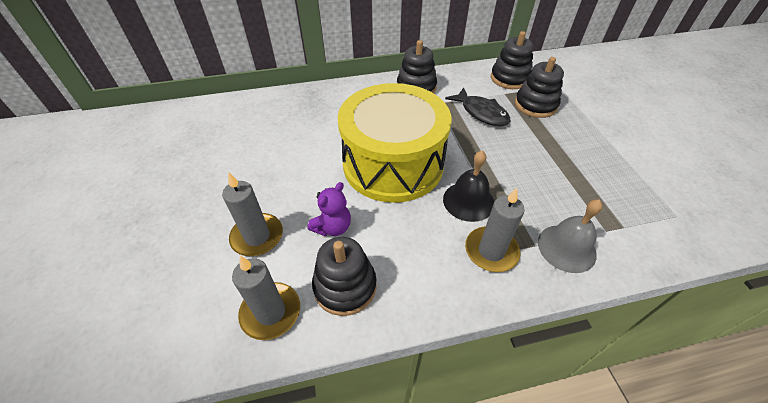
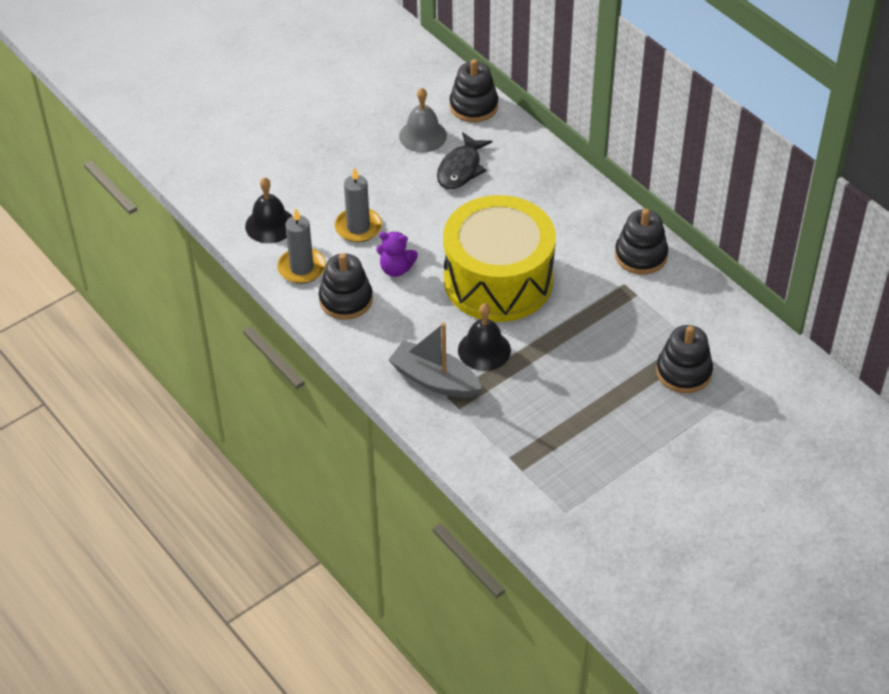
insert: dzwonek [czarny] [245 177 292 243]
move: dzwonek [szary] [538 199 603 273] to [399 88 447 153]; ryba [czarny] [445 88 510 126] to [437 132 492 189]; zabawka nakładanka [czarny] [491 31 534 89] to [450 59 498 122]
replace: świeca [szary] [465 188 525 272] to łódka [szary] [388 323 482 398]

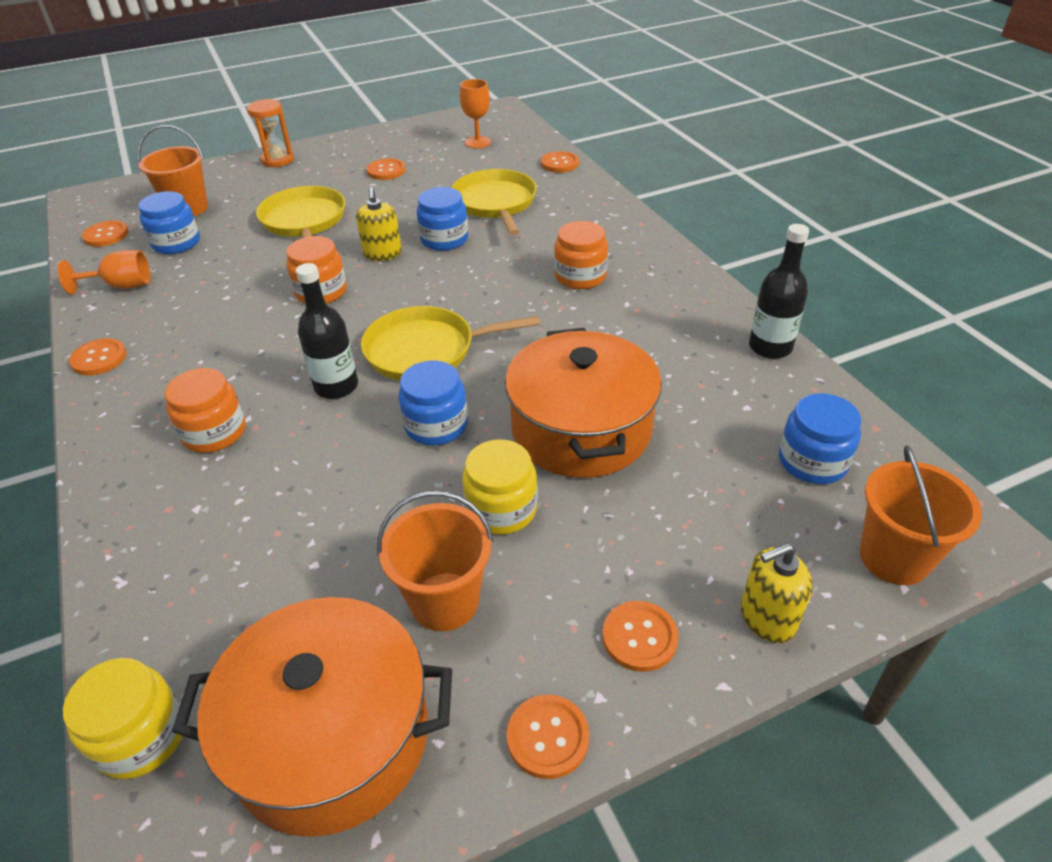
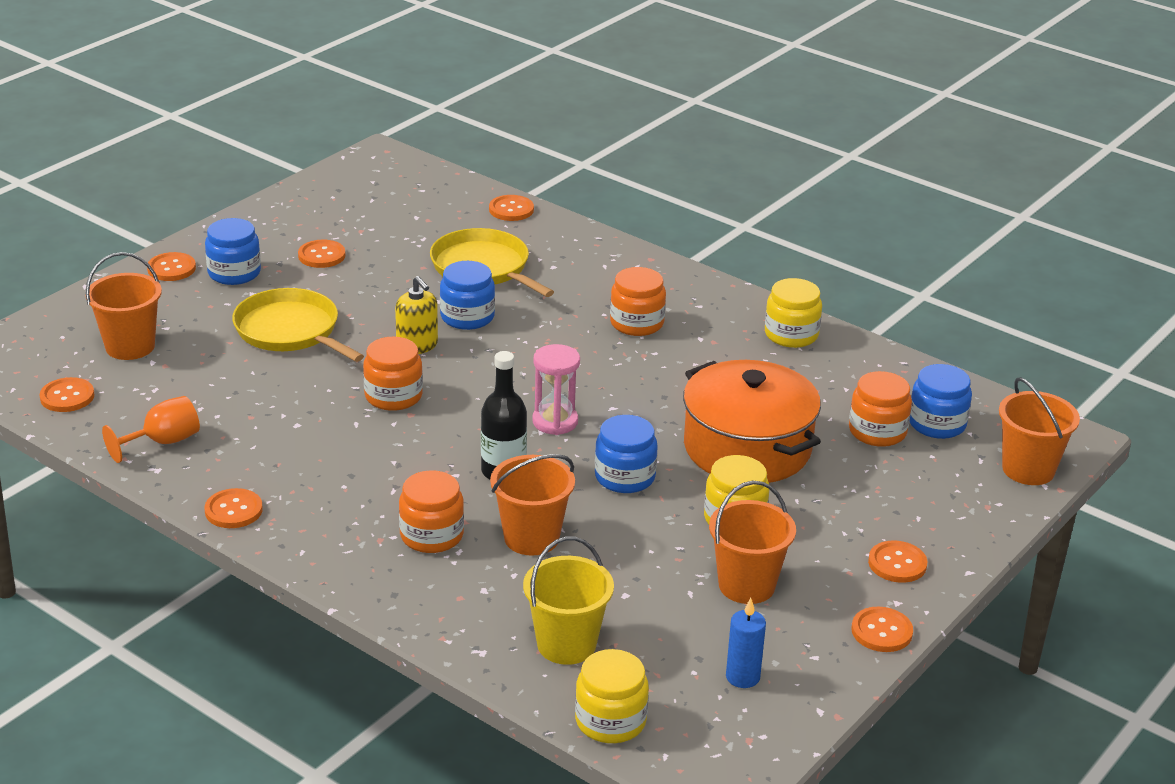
delete: kielich [pomarańczowy] [460 79 491 148]; dozownik mydła [żółty] [741 543 813 643]; butelka [czarny] [749 224 809 359]
insert: wiadro [pomarańczowy] [490 454 575 556]; wiadro [żółty] [523 537 614 665]; słoik [żółty] [765 278 822 348]; słoik [pomarańczowy] [849 371 912 447]
move: słoik [niebieski] [138 191 200 254] to [205 218 261 285]
replace: klepsydra [pomarańczowy] [247 99 294 167] to guzik [pomarańczowy] [147 252 196 281]; patelnia [żółty] [361 306 540 380] to klepsydra [różowy] [532 344 580 435]; garnek [pomarańczowy] [172 597 452 837] to świeca [niebieski] [726 598 766 688]

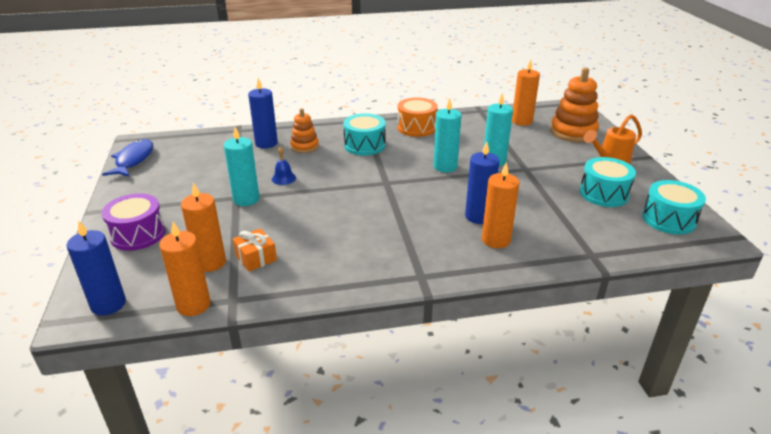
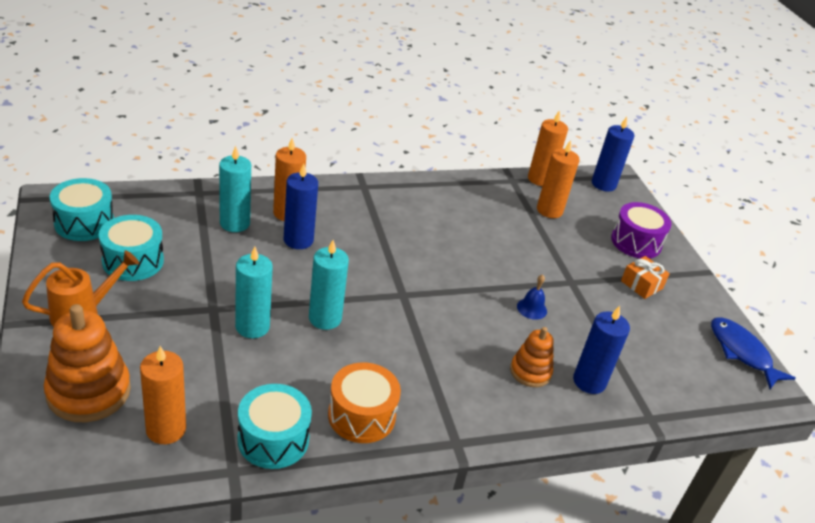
move: świeca [turkusowy] [224 127 260 206] to [219 146 251 232]; bęben [turkusowy] [343 113 386 156] to [238 384 312 469]; prezent [pomarańczowy] [233 228 277 272] to [621 256 670 299]
rotate: ryba [niebieski] [102 139 153 177] = [711 317 796 389] 150 degrees clockwise

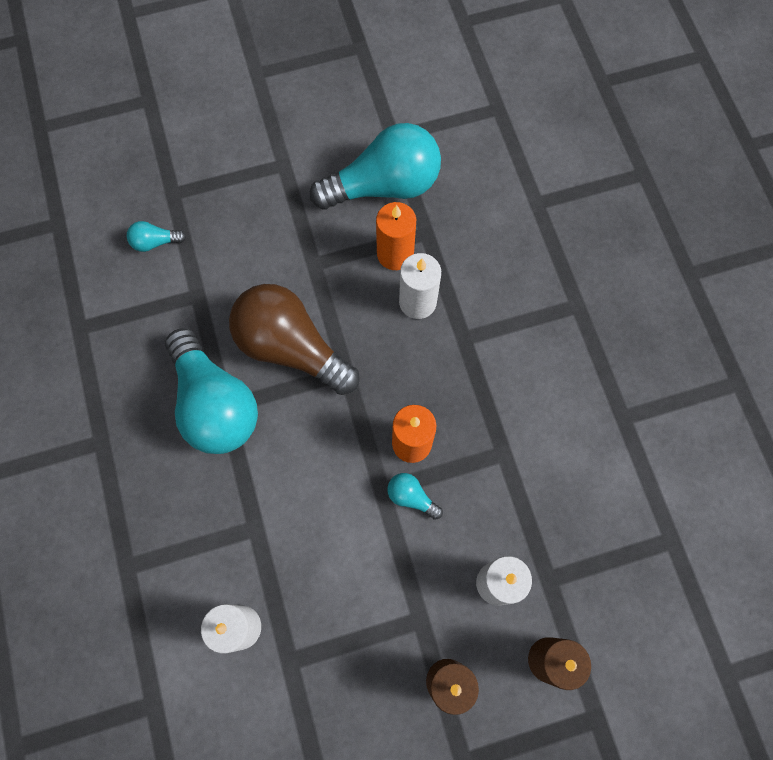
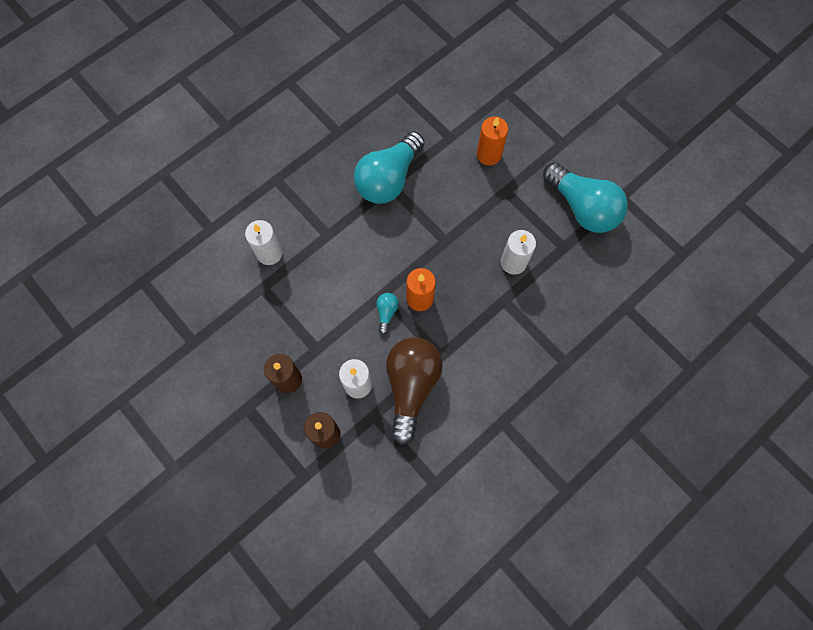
delete: żarówka [turkusowy] [127 221 186 252]
move: żarówka [brązowy] [229 284 359 395] to [386 337 443 445]; świeca [pomarańczowy] [376 202 416 270] to [477 116 508 166]

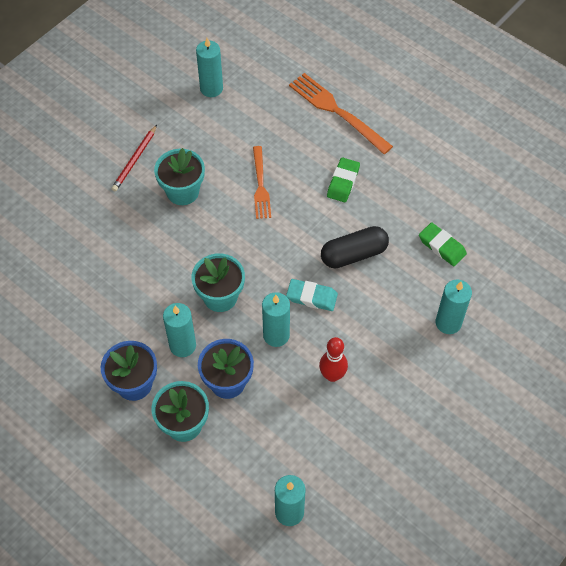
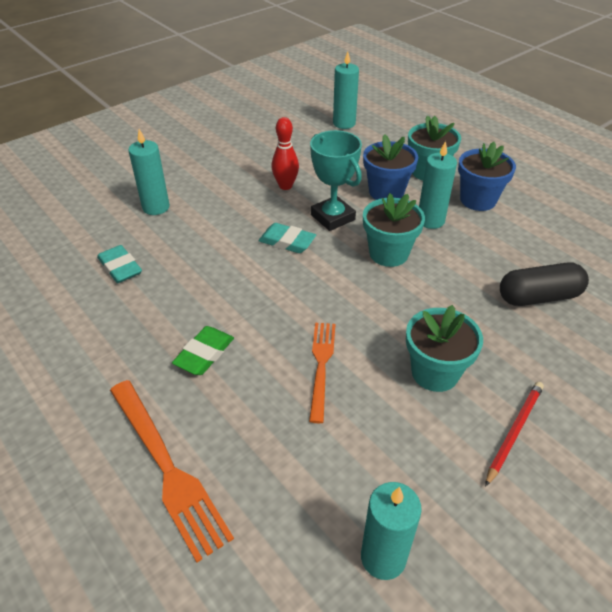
move: kapsułka [czarny] [321 226 389 268] to [500 262 589 306]
replace: świeca [turkusowy] [262 292 290 347] to puchar [turkusowy] [310 130 362 231]
recolor: gumka do mazania [zielony] [419 222 467 266] to gumka do mazania [turkusowy] [97 245 142 283]

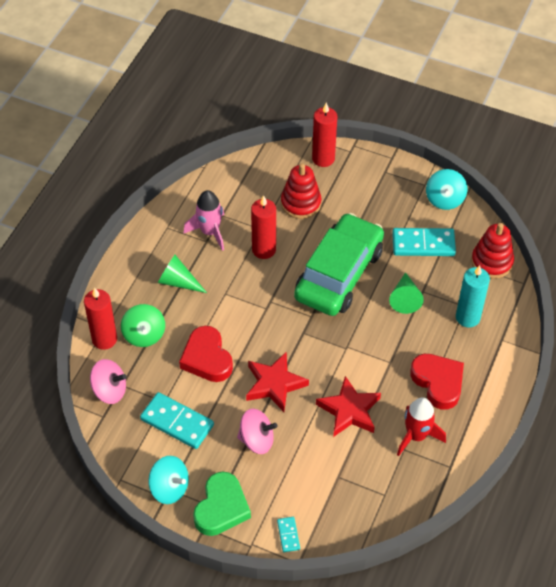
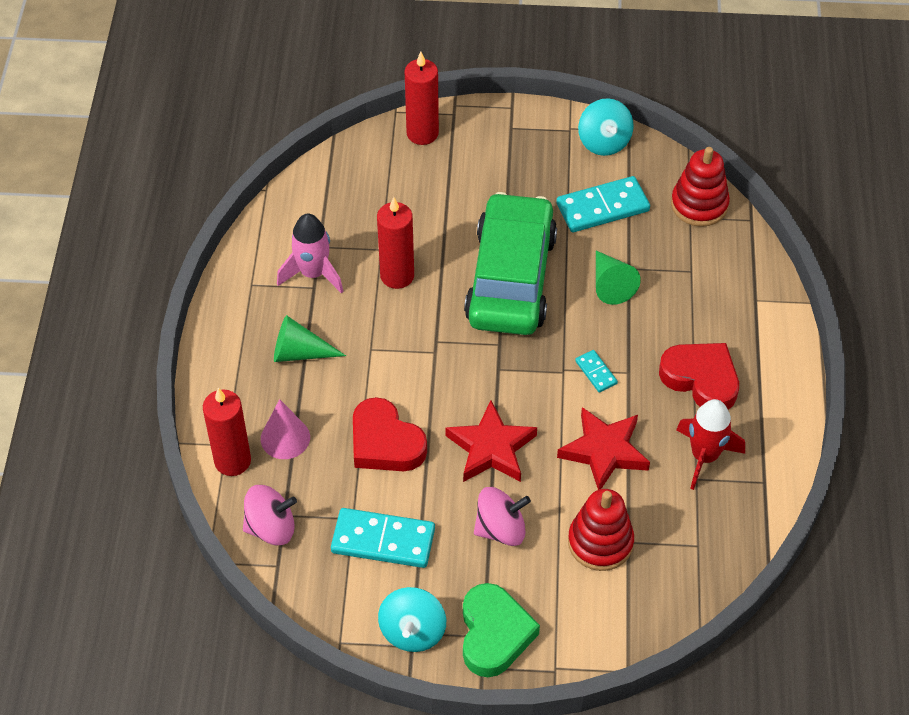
delete: świeca [turkusowy] [456 265 490 327]
move: zabawka nakładanka [czerwony] [281 163 322 219] to [568 489 634 571]; kostka domina [turkusowy] [277 517 300 552] to [575 350 618 393]
replace: bączek [zielony] [121 304 165 347] to stożek [różowy] [261 399 310 459]
rotate: bączek [turkusowy] [149 456 189 504] = [378 587 446 652] 90 degrees clockwise

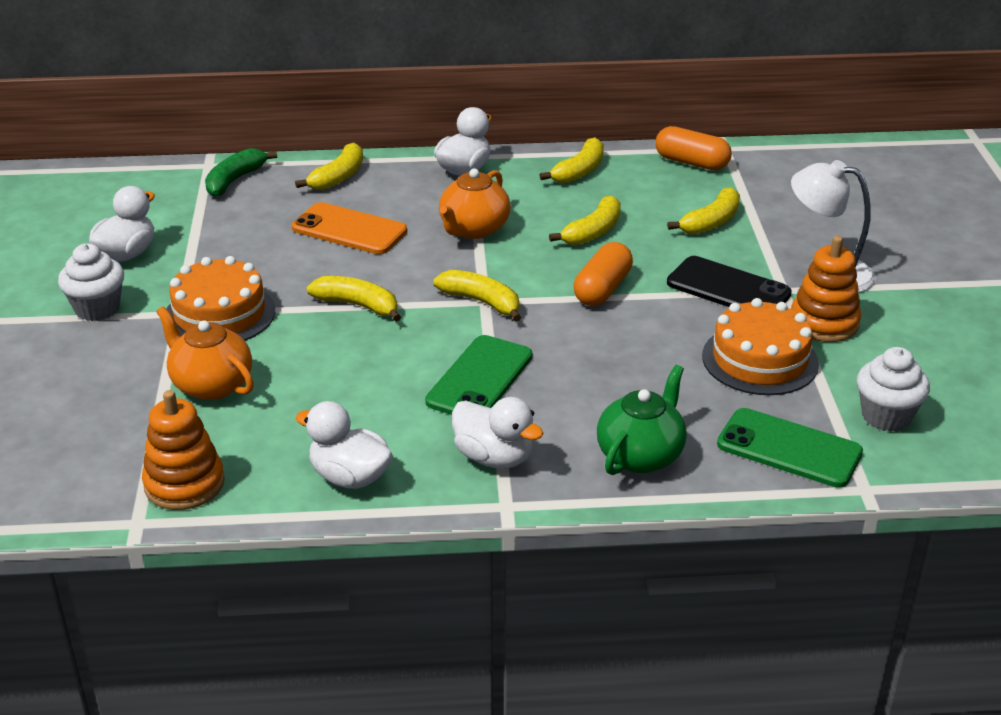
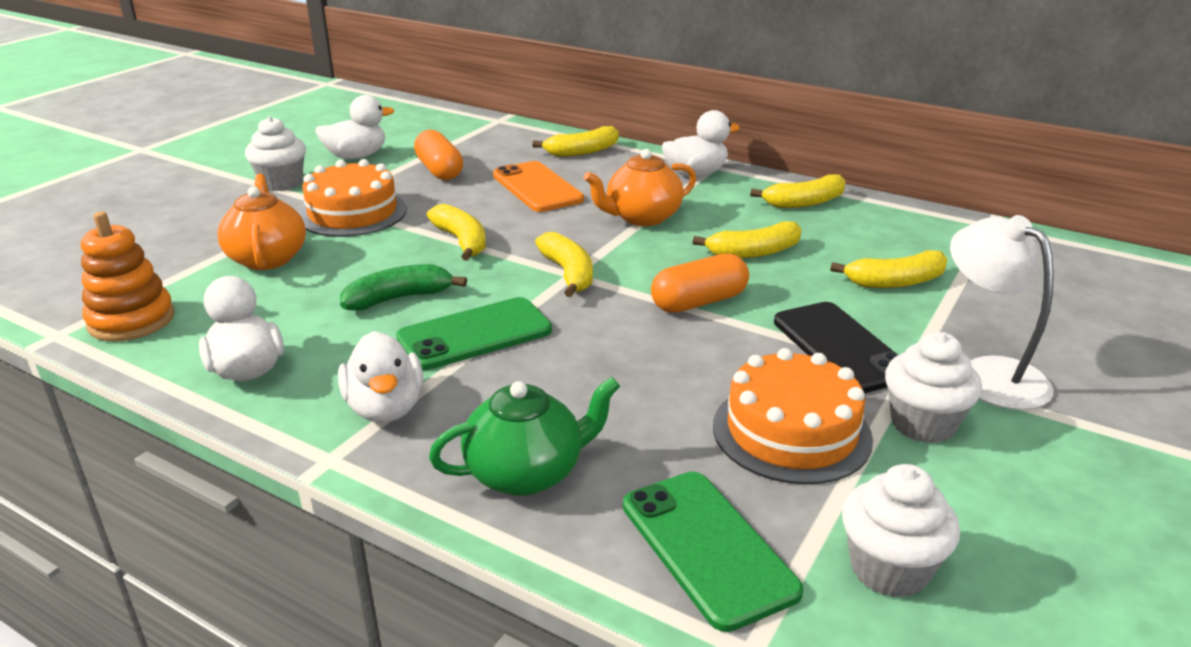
move: banan [zielony] [205 148 277 196] to [340 264 467 311]; kapsułka [pomarańczowy] [655 126 732 170] to [414 130 463 180]
replace: zabawka nakładanka [pomarańczowy] [791 236 861 342] to muffinka [biały] [885 332 982 444]

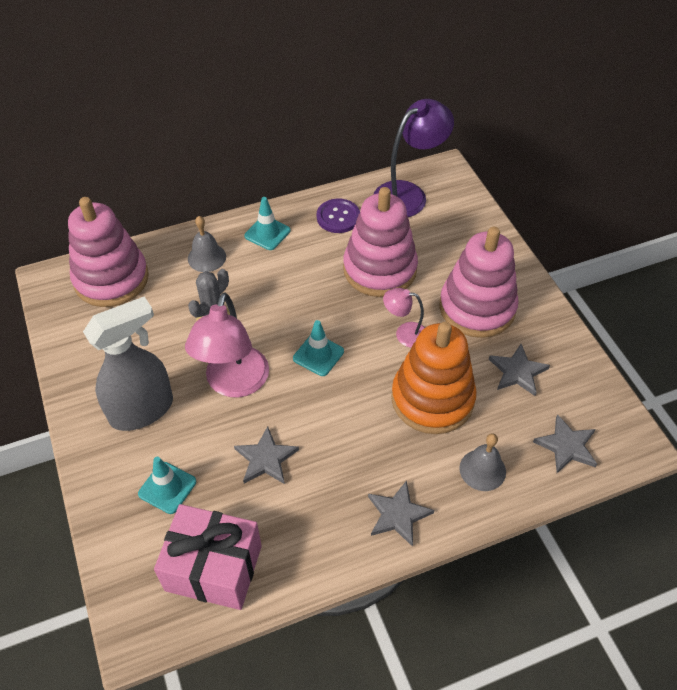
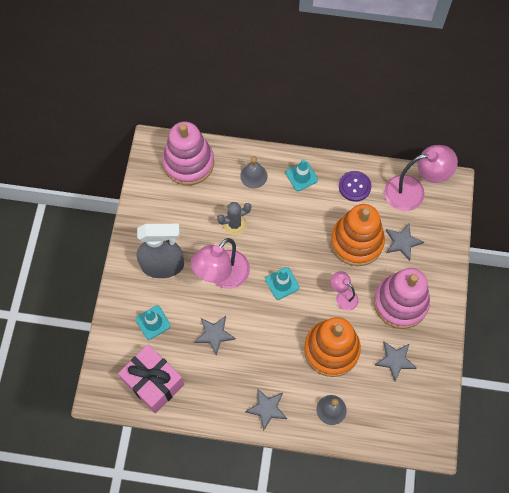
move: gwiazda [szary] [533 414 597 473] to [386 224 424 261]
recolor: zabawka nakładanka [różowy] [343 187 418 297] to zabawka nakładanka [pomarańczowy] [331 204 385 266]; lampka [fioletowy] [373 99 454 217] to lampka [różowy] [384 145 458 211]

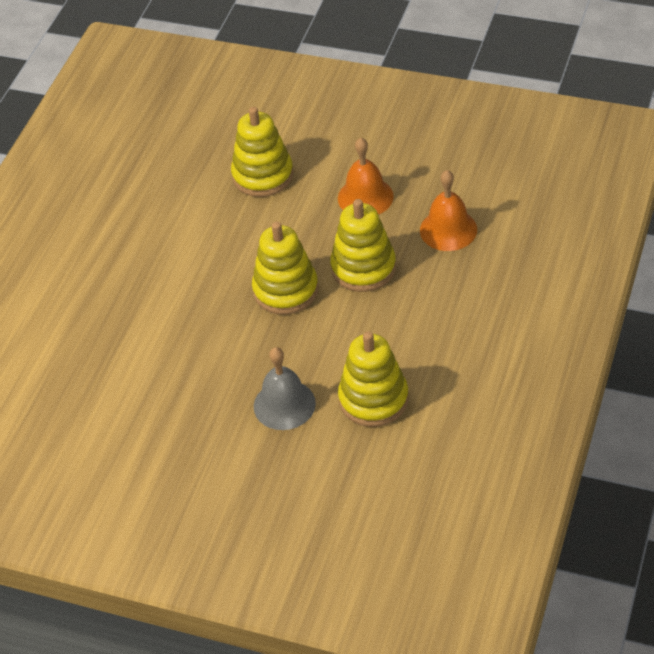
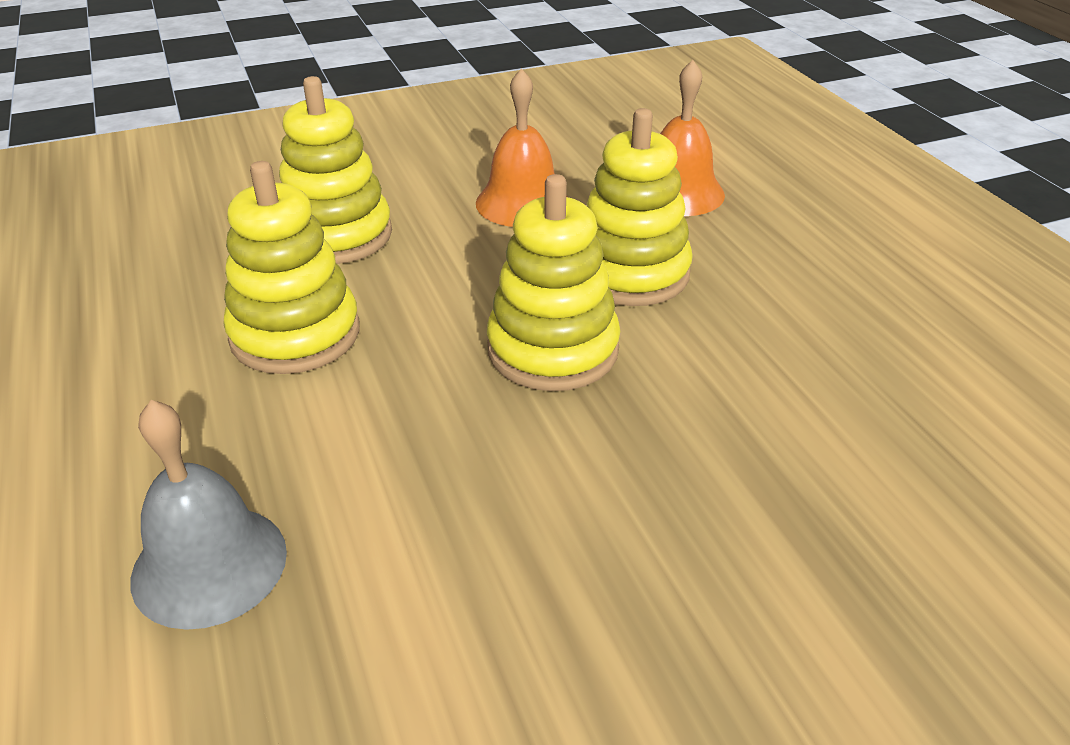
move: dzwonek [szary] [254 347 316 430] to [130 400 287 630]; zabawka nakładanka [żółty] [338 332 409 427] to [223 161 360 374]

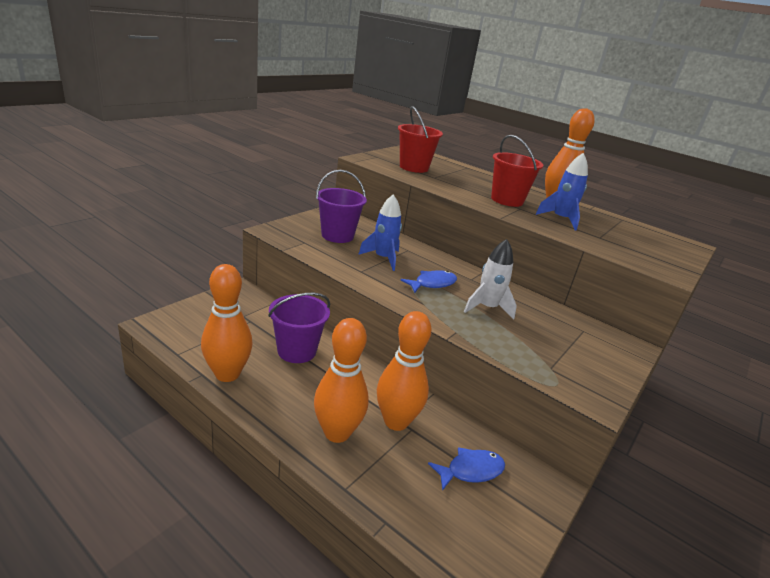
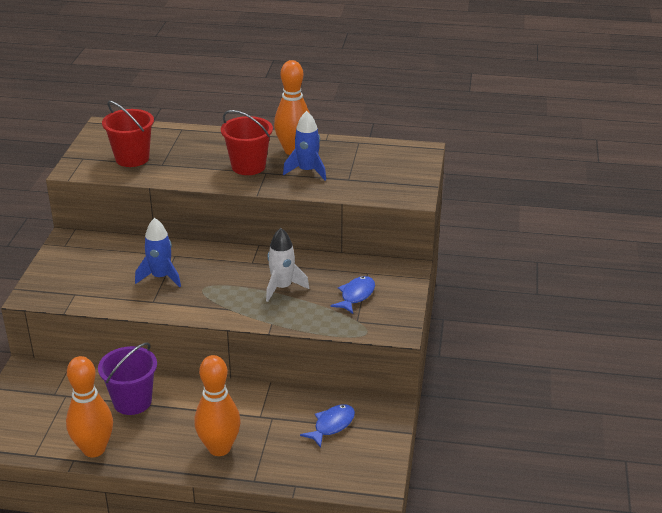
delete: wiadro [fioletowy] [316 170 367 243]; kręgiel [pomarańczowy] [377 311 432 431]
move: ryba [niebieski] [400 270 457 293] to [331 276 375 314]

